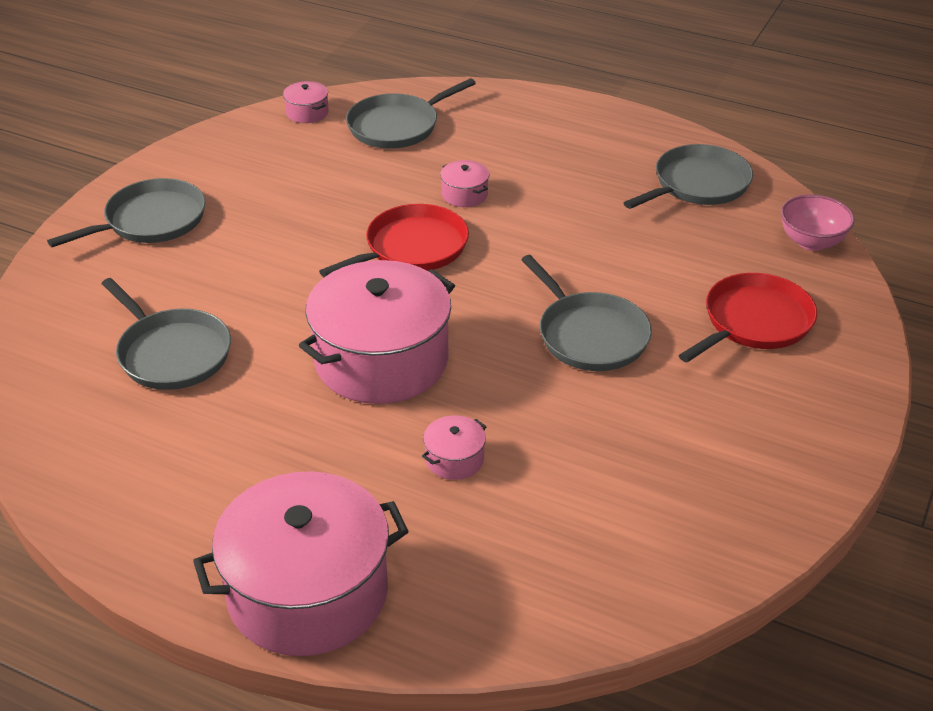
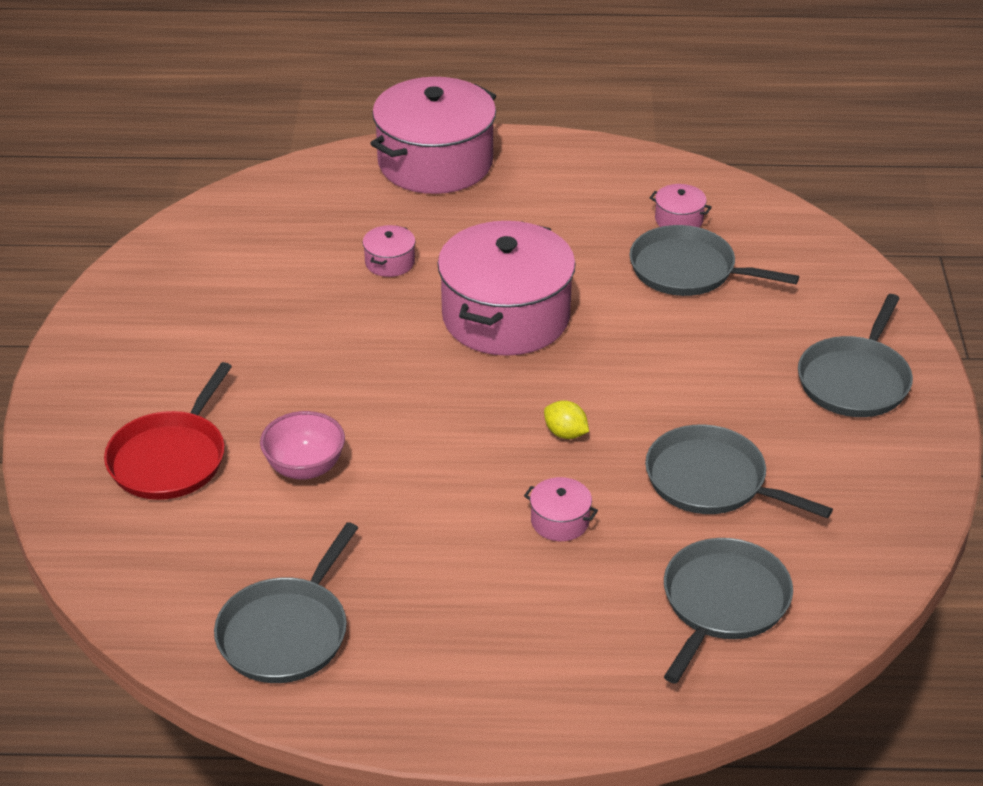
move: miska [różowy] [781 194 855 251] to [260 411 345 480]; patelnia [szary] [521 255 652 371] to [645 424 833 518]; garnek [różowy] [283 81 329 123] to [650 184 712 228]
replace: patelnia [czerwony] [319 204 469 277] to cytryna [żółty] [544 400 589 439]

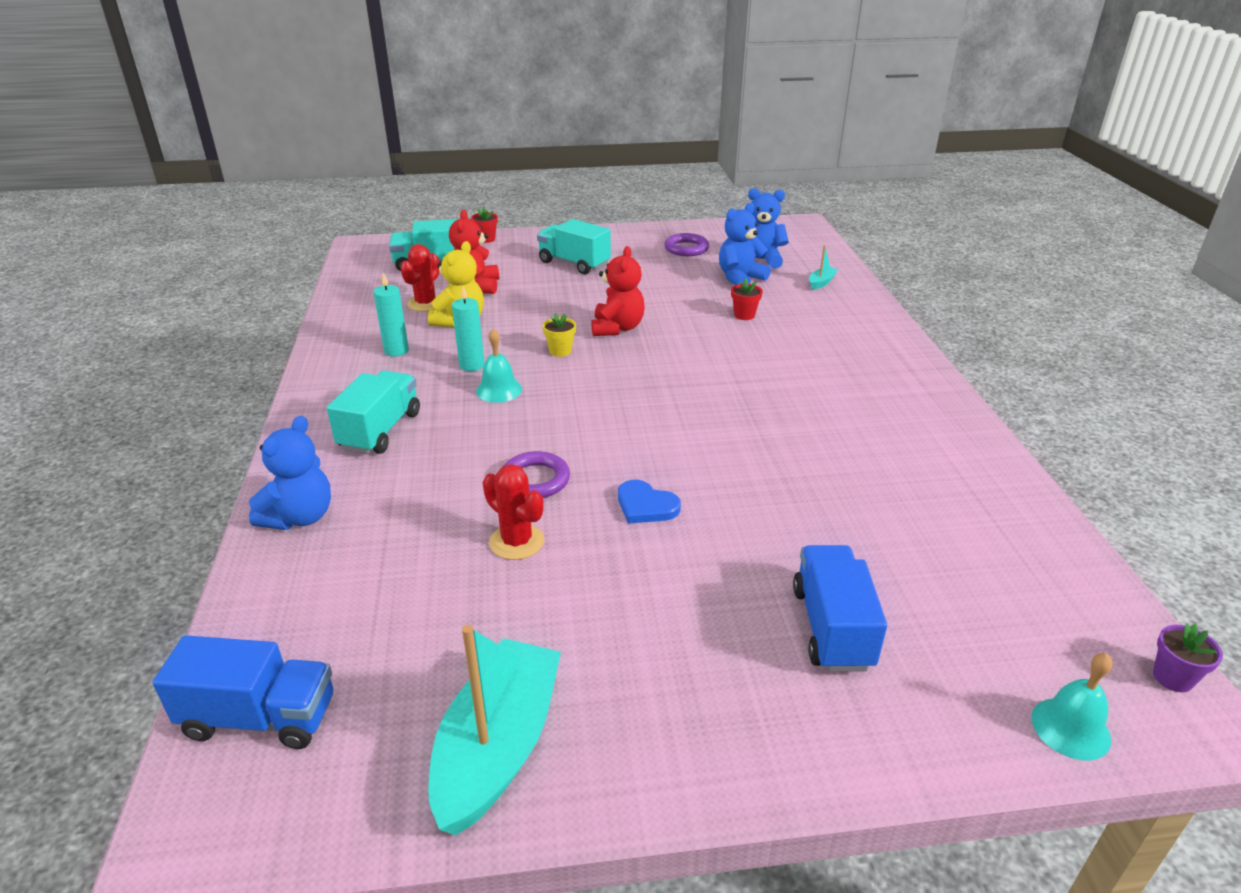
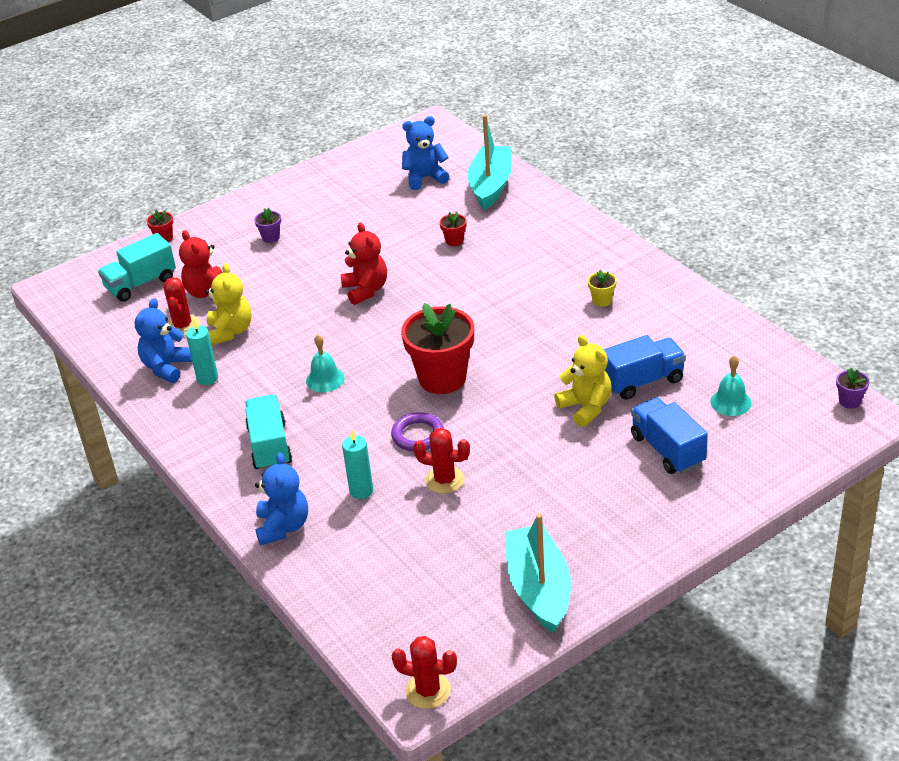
delete: serce [niebieski] [618 480 681 524]; pierścień [fioletowy] [664 233 709 256]
insert: kaktus [czerwony] [391 636 457 709]; doniczka [czerwony] [401 303 474 394]; miś [żółty] [554 335 612 427]
move: miś [niebieski] [719 203 771 285] to [135 298 192 383]; świeca [turkusowy] [452 286 484 371] to [342 430 373 499]; doniczka [żółty] [543 313 576 357] to [588 270 617 307]; ciężarówka [niebieski] [153 635 333 749] to [603 335 686 400]; dzwonek [turkusowy] [1031 653 1113 761] to [710 355 752 416]
replace: ciężarówka [turkusowy] [537 219 611 274] to doniczka [fioletowy] [254 208 281 243]
resize: łódka [turkusowy] [809 245 838 290] = [467 115 512 210] x2.36

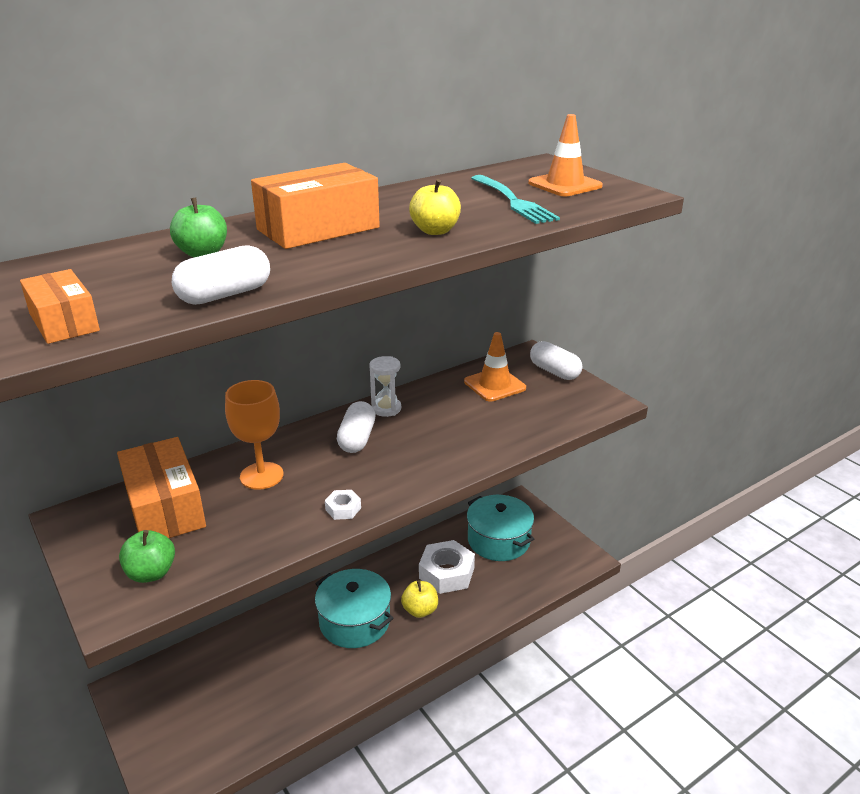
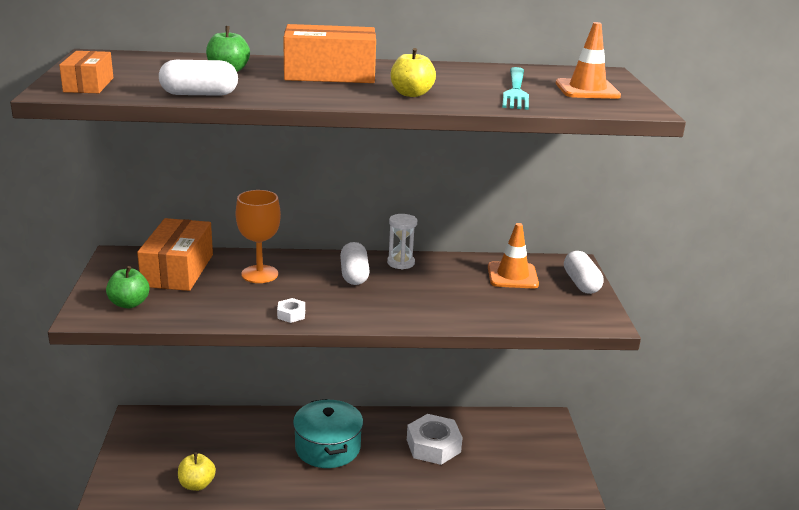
delete: garnek [turkusowy] [467 495 534 561]
move: jabłko [żółty] [401 580 438 618] to [178 453 216 491]
rotate: kapsułka [biały] [337 401 375 453] = [340 242 370 285] 45 degrees counterclockwise

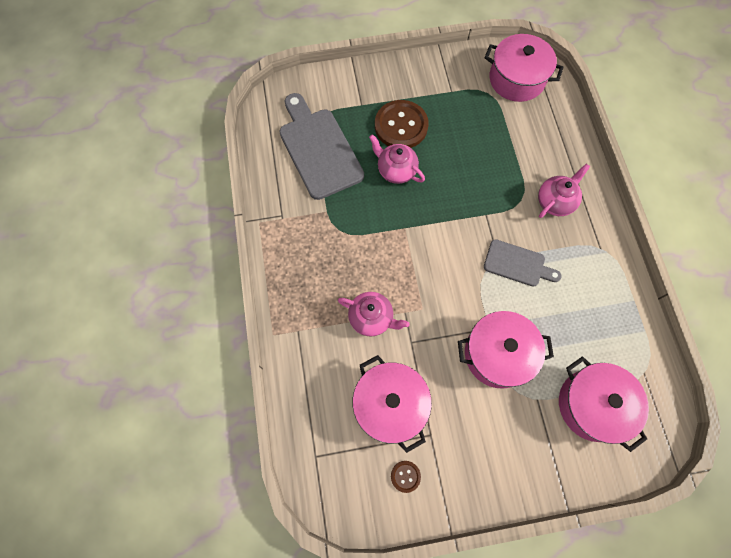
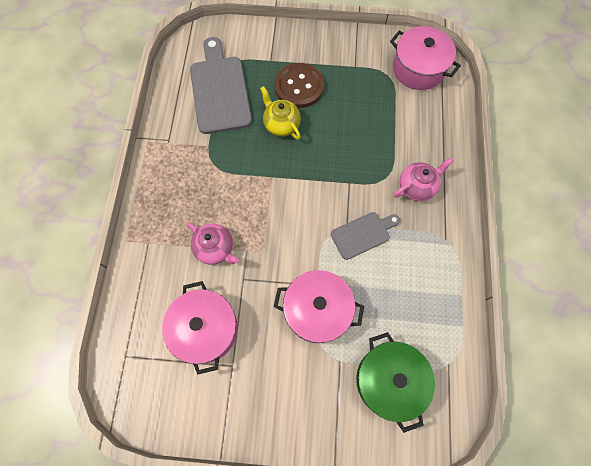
delete: guzik [brązowy] [391 461 421 493]
recolor: imbryk [różowy] [369 134 425 184] to imbryk [żółty] [260 86 301 140]; garnek [różowy] [559 356 649 452] to garnek [zielony] [356 332 435 433]
rotate: deska do krojenia [szary] [484 239 561 287] = [331 212 400 260] 60 degrees counterclockwise

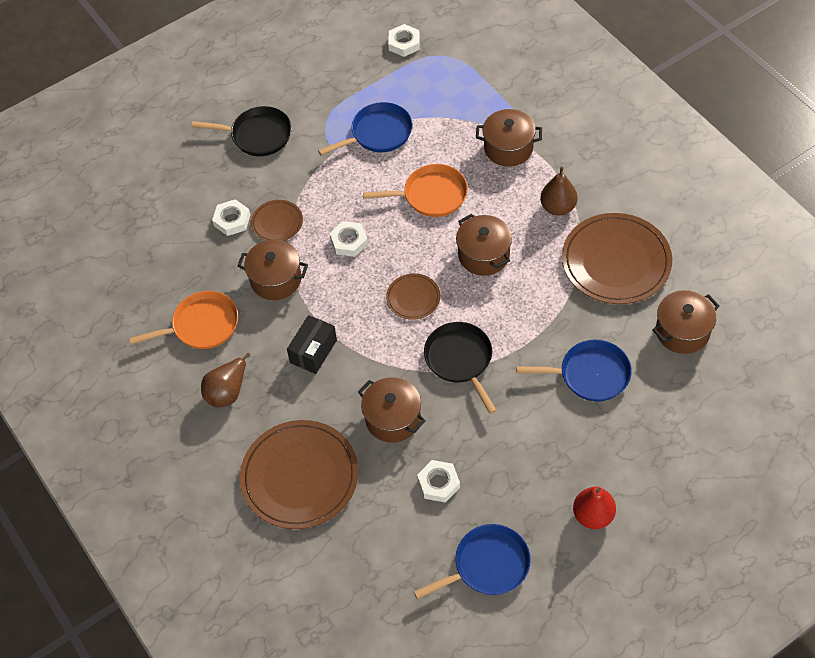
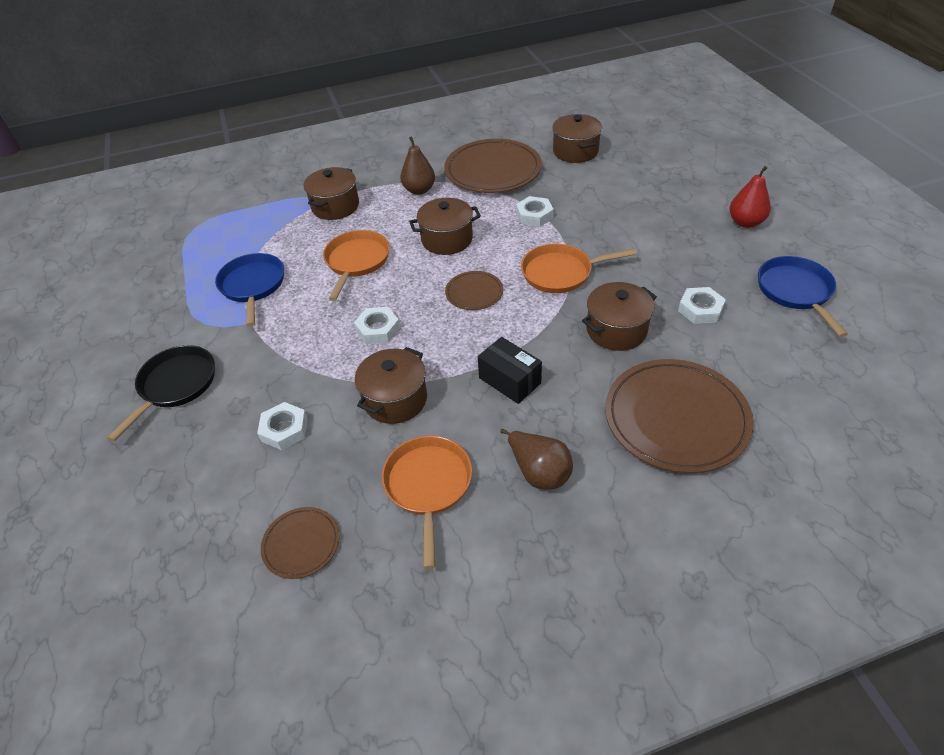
delete: patelnia [niebieski] [516 340 632 402]
move: talerz [brązowy] [251 200 303 241] to [261 507 340 579]; nakrętka [biały] [388 24 420 57] to [516 196 554 226]
recolor: patelnia [czarny] [424 322 497 414] to patelnia [pomarańczowy] [521 244 637 293]

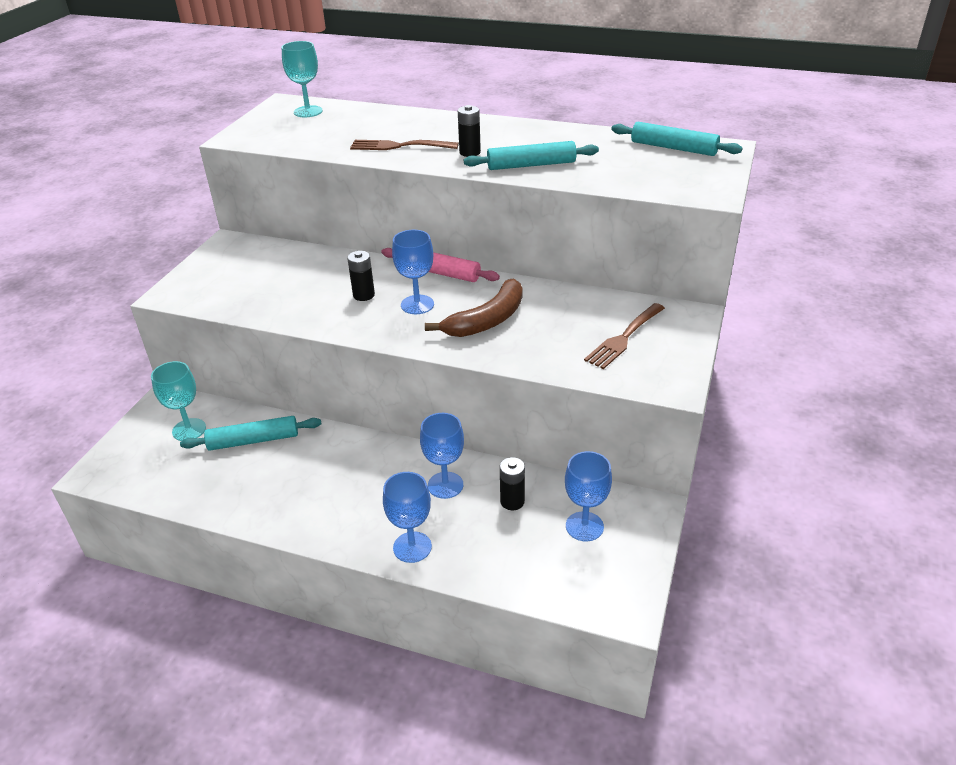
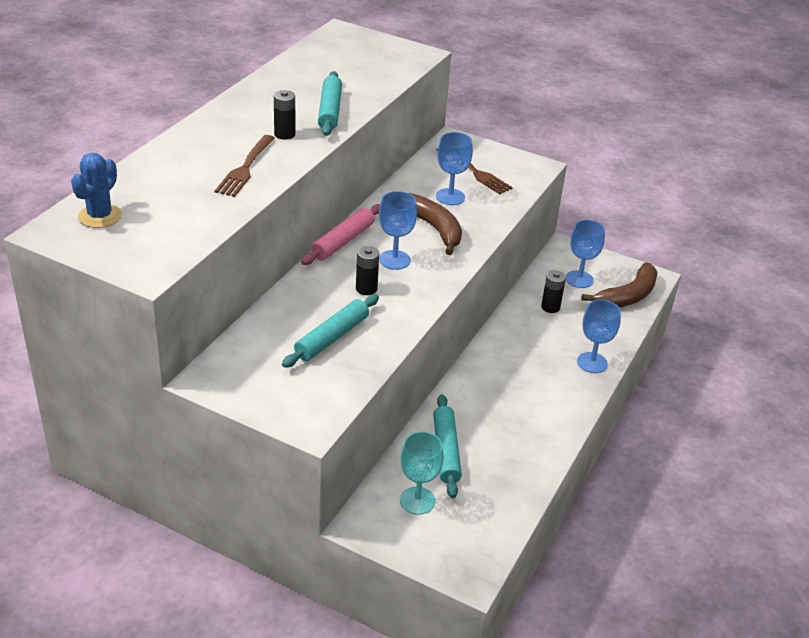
insert: banan [brązowy] [581 262 657 307]
move: wałek do ciasta [turkusowy] [611 122 742 156] to [282 294 379 368]; kielich [niebieski] [420 413 464 499] to [436 132 473 205]
replace: kielich [turkusowy] [282 41 322 117] to kaktus [niebieski] [71 153 122 228]

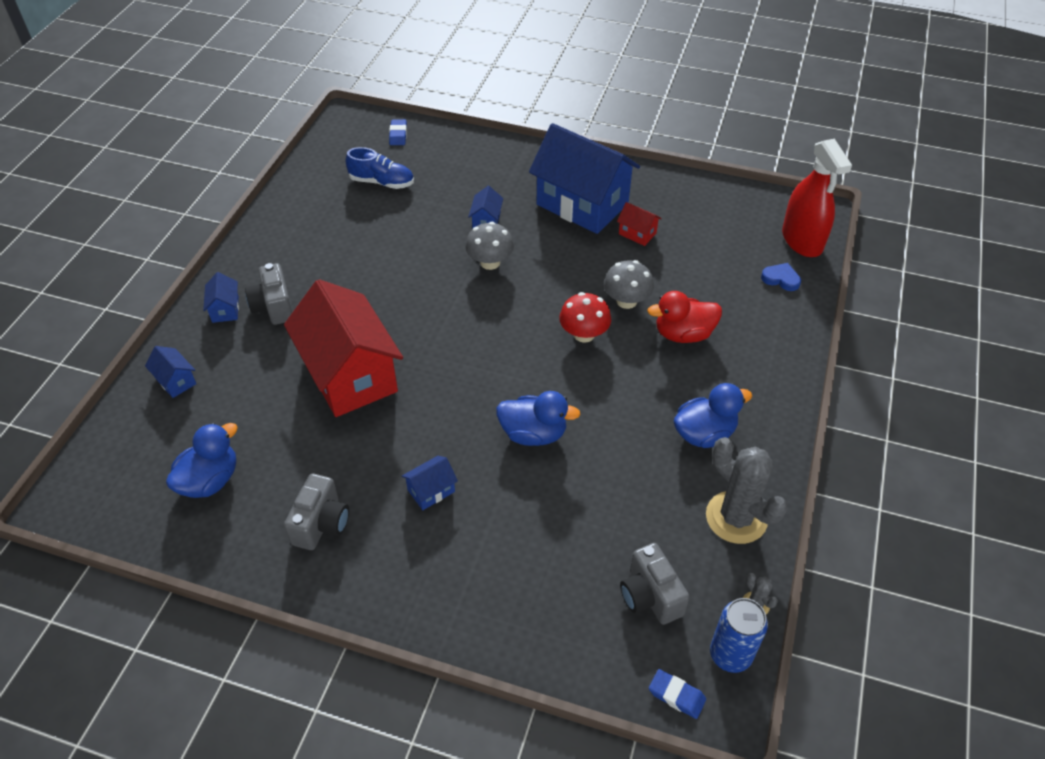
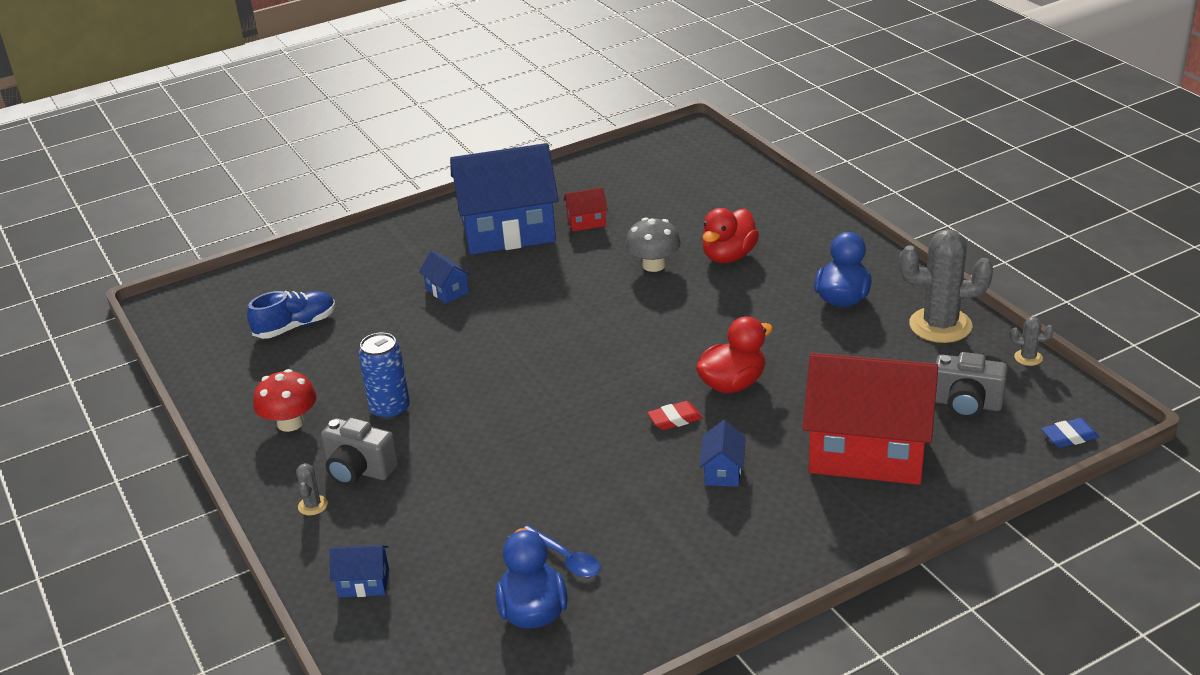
delete: aparat fotograficzny [szary] [284 474 349 550]; gumka do mazania [niebieski] [389 119 407 145]; grzyb [szary] [465 222 514 270]; serce [niebieski] [761 263 801 291]; spryskiwacz [czerwony] [782 139 852 257]
insert: łyżka [niebieski] [523 525 601 577]; gumka do mazania [czerwony] [647 401 703 430]
move: grzyb [czerwony] [559 292 611 343] to [253 369 317 432]; puszka [niebieski] [710 598 768 673] to [358 332 410 420]; domek [czerwony] [284 279 403 417] to [802 353 938 485]
replace: domek [niebieski] [203 272 239 323] to kaktus [szary] [296 463 328 515]
recolor: kaczka [niebieski] [496 391 581 446] to kaczka [czerwony] [696 316 773 393]

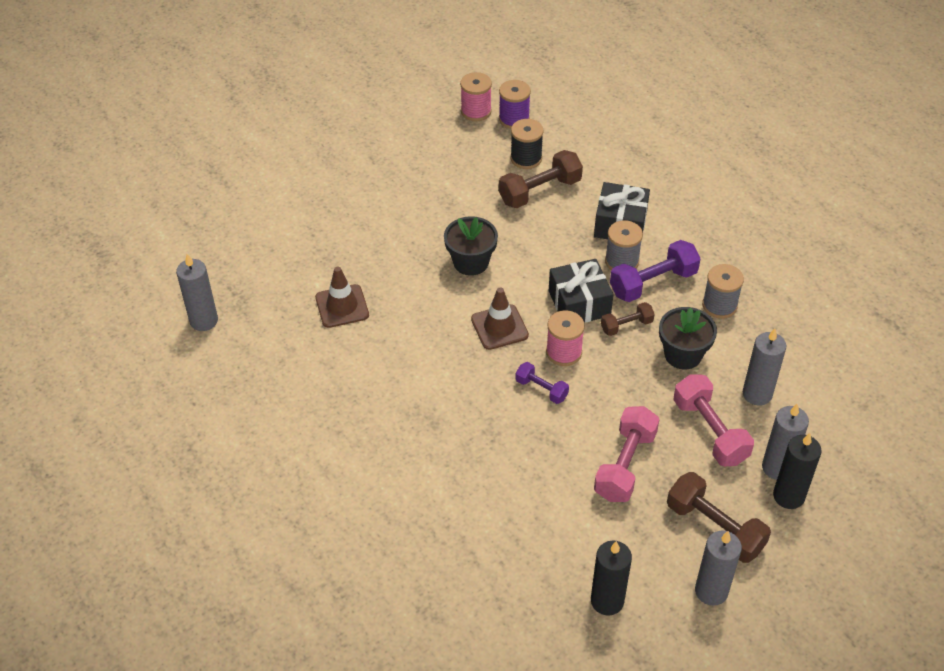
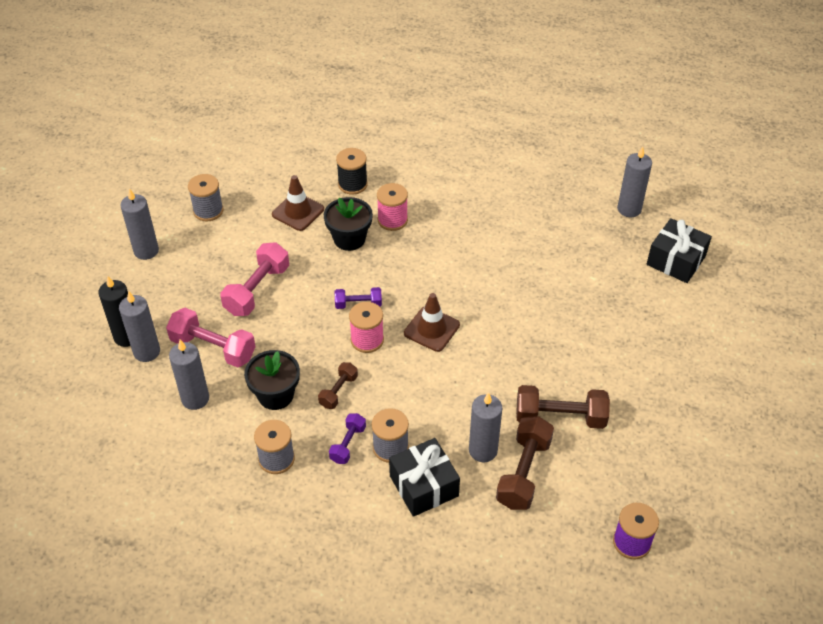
insert: świeca [szary] [469 392 502 462]
move: pachołek [brązowy] [315 267 369 328] to [272 175 324 231]; doniczka [czarny] [444 216 498 276] to [324 197 373 251]; szpulka [czarny] [510 119 544 169] to [336 148 368 195]; szpulka [różowy] [460 72 492 121] to [377 183 408 231]; hantel [brązowy] [667 472 771 563] to [516 385 610 429]; prezent [czarny] [549 259 613 323] to [647 218 712 283]
replace: świeca [czarny] [591 540 632 616] to szpulka [szary] [188 174 224 221]
rotate: hantel [różowy] [594 406 660 502] = [220 242 289 316] 45 degrees clockwise
resize: hantel [fioletowy] [610 240 701 302] = [329 413 366 464] x0.57

